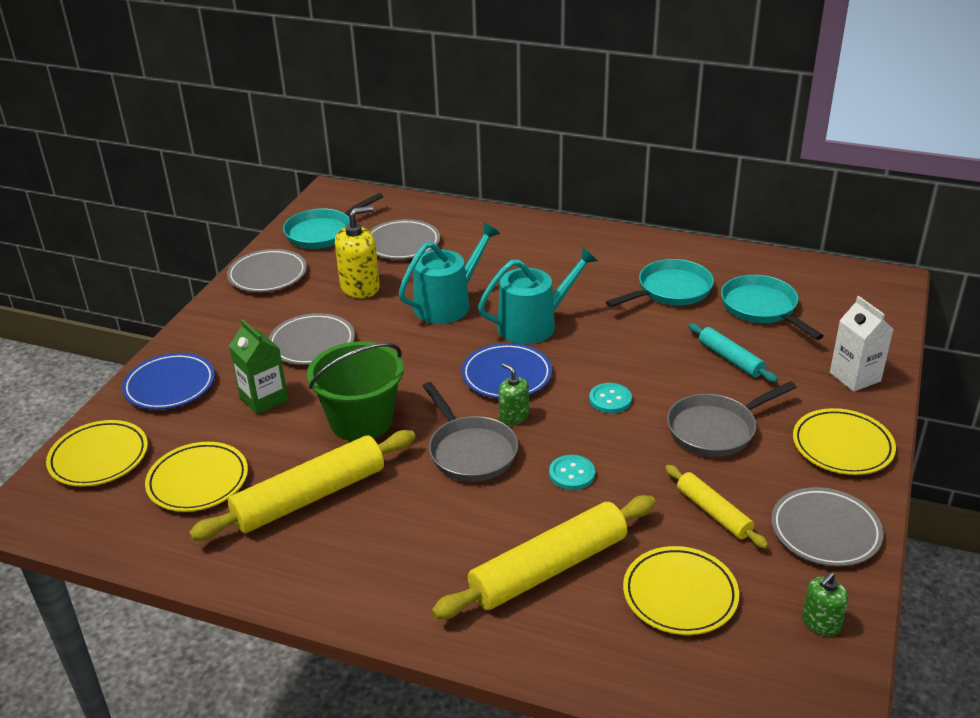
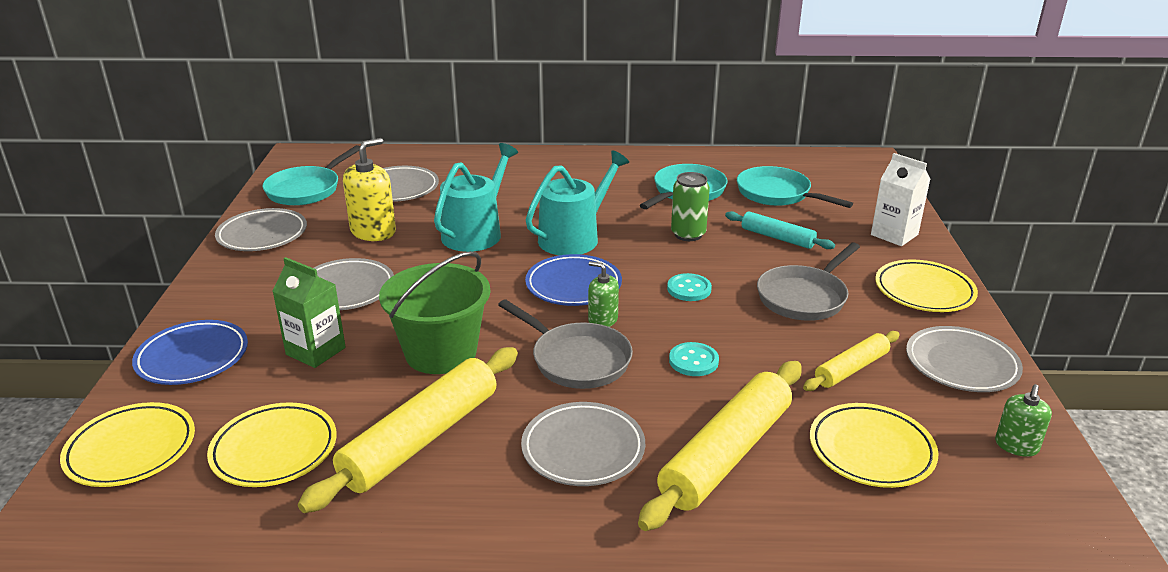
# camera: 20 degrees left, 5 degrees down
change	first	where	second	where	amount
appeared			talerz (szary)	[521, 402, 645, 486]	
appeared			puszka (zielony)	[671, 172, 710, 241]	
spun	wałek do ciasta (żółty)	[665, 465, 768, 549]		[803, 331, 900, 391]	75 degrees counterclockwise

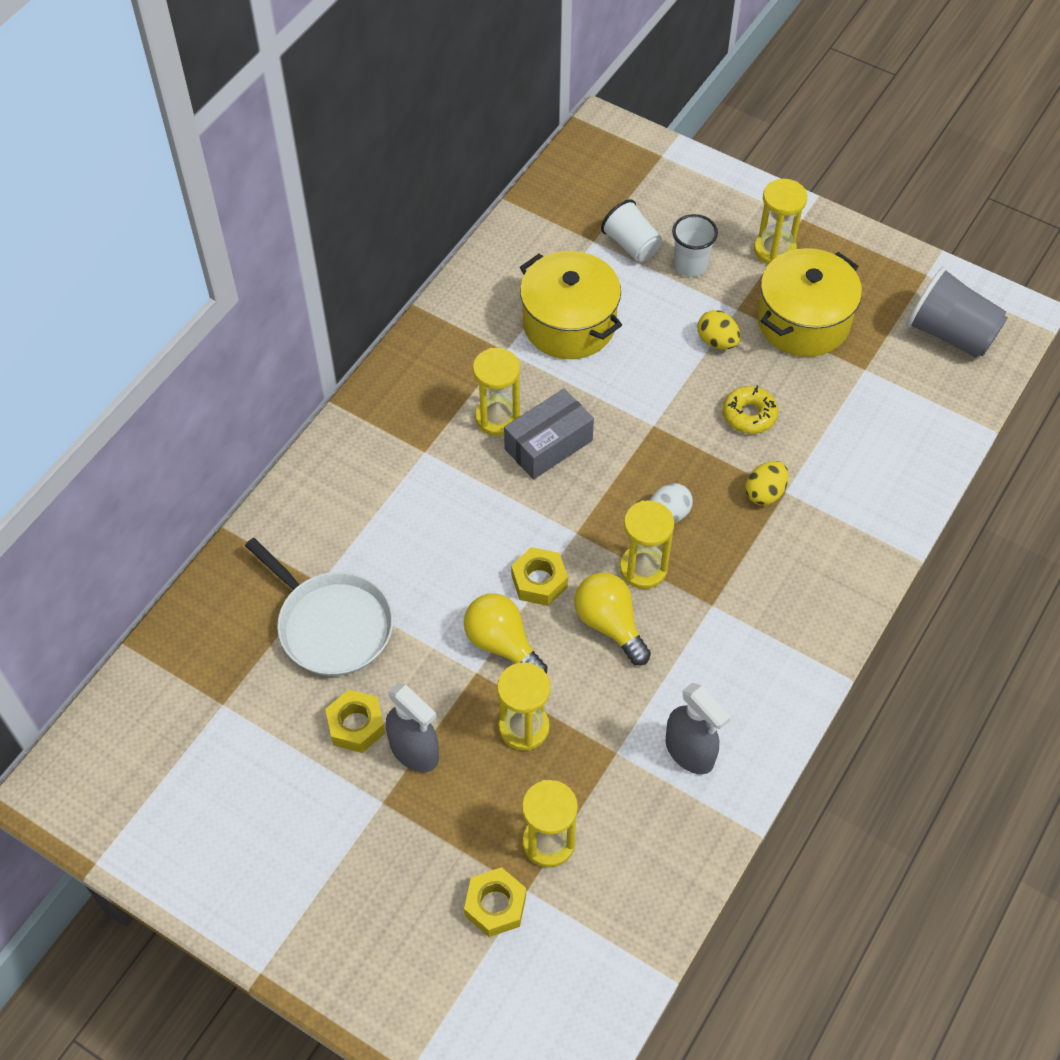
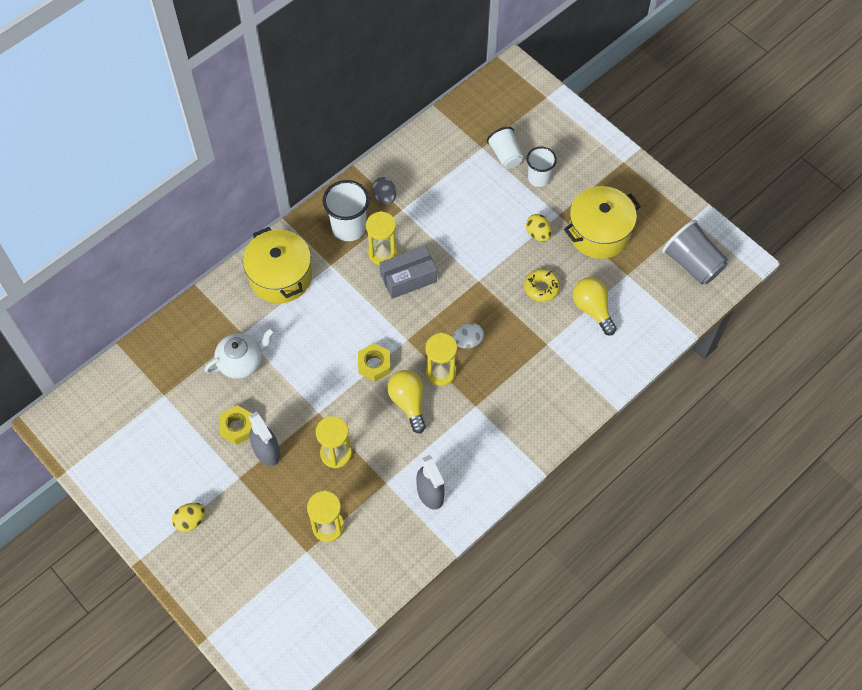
# camera: 15 degrees right, 5 degrees up
change	first	where	second	where	amount
relocated	jajko (żółty)	[745, 461, 789, 505]		[172, 503, 205, 532]	
exchanged	patelnia (biały)	[245, 538, 393, 676]	imbryk (biały)	[204, 328, 274, 379]	
relocated	garnek (żółty)	[520, 251, 622, 359]		[243, 227, 312, 303]	
appeared			szklanka (biały)	[323, 180, 370, 241]	
appeared			jajko (szary)	[372, 177, 396, 205]	
relocated	żarówka (żółty)	[464, 593, 548, 674]		[573, 277, 617, 336]	
missing	nakrętka (żółty)	[464, 867, 526, 937]			
missing	klepsydra (żółty)	[754, 179, 807, 264]			

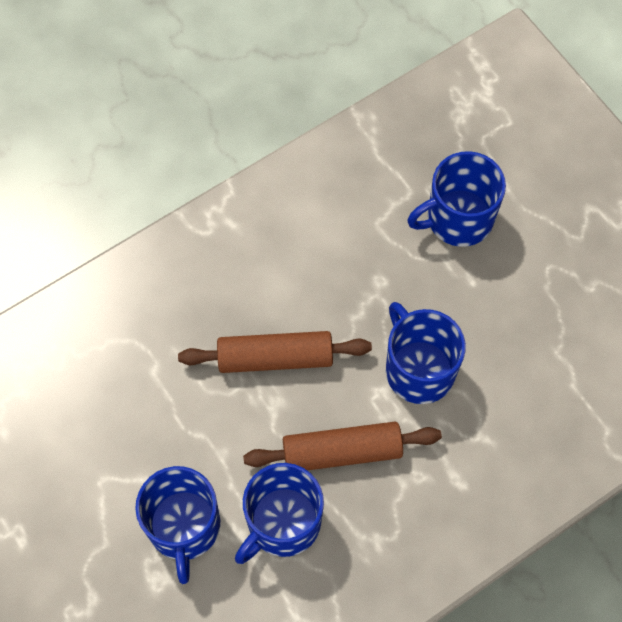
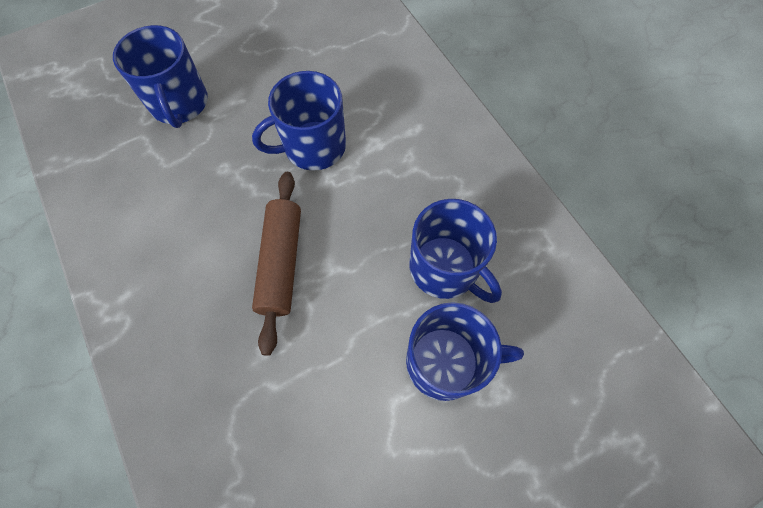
# camera: 85 degrees left, 0 degrees up
change	first	where	second	where	amount
missing	wałek do ciasta (brązowy)	[243, 422, 442, 470]			

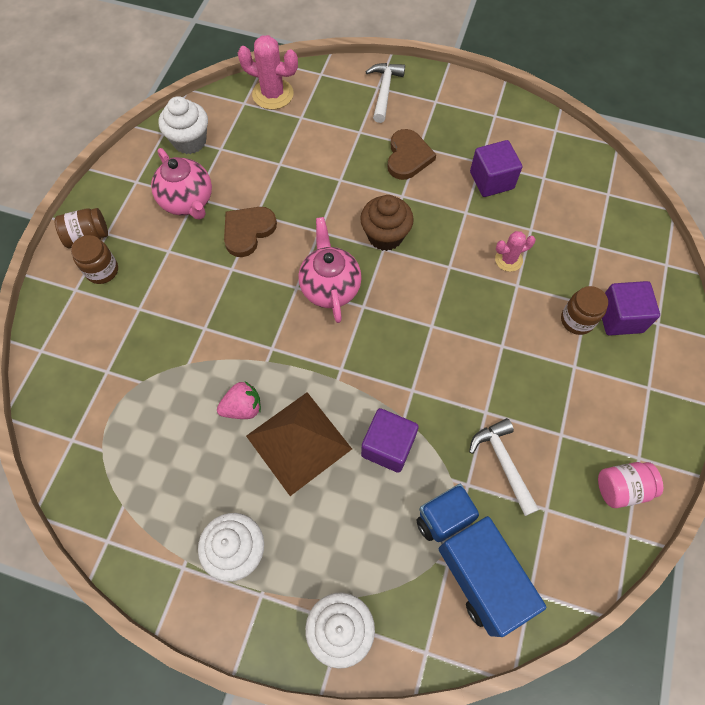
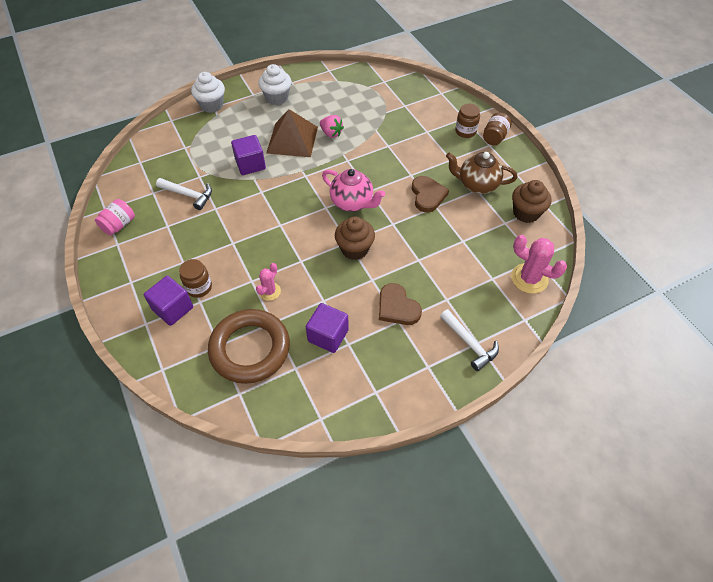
# camera: 135 degrees right, 10 degrees down
change	first	where	second	where	amount
appeared			pierścień (brązowy)	[208, 309, 290, 384]	
spun	truskawka (różowy)	[217, 382, 261, 419]		[320, 115, 344, 138]	75 degrees counterclockwise
colour	imbryk (różowy)	[151, 148, 212, 220]	imbryk (brązowy)	[446, 152, 517, 194]	
spun	kaktus (różowy)	[238, 35, 298, 110]		[511, 235, 567, 294]	60 degrees clockwise
colour	muffinka (biały)	[159, 96, 208, 154]	muffinka (brązowy)	[512, 180, 551, 223]	
missing	ciężarówka (niebieski)	[417, 484, 546, 637]			

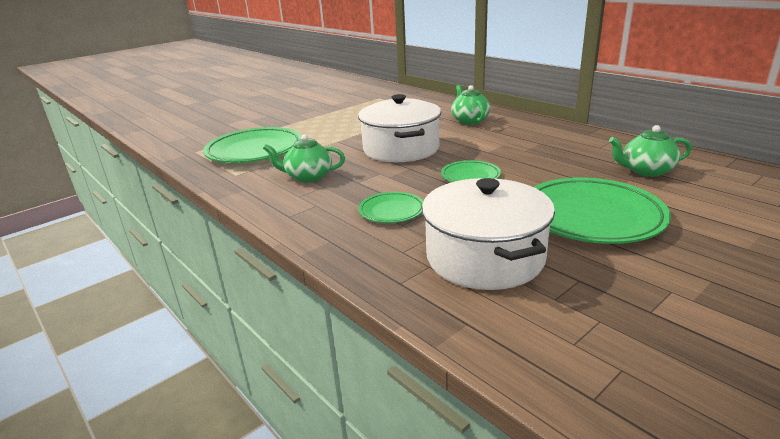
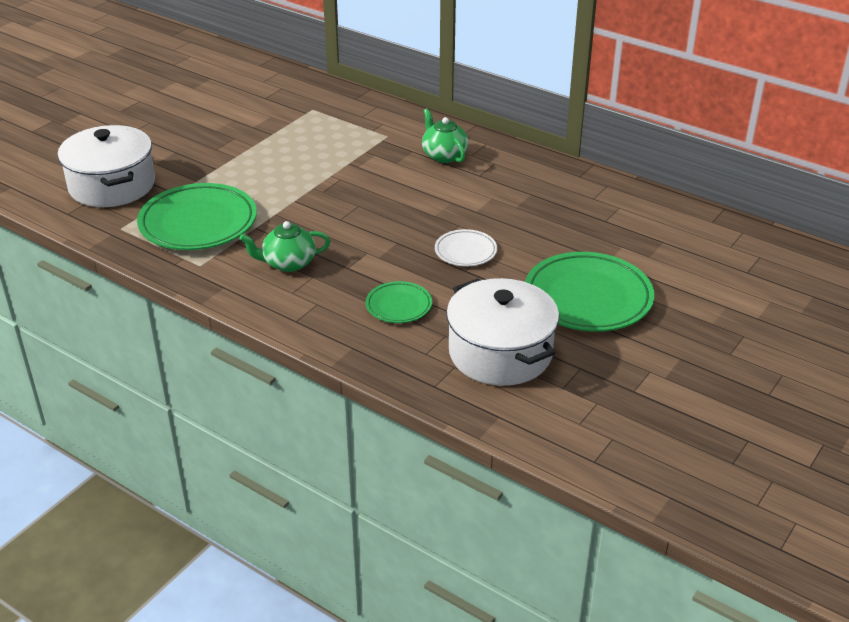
# camera: 15 degrees left, 10 degrees up
change	first	where	second	where	amount
relocated	garnek (biały)	[358, 94, 441, 162]		[58, 125, 155, 207]	
colour	talerz (zielony)	[441, 160, 501, 182]	talerz (biały)	[435, 229, 497, 266]	
missing	imbryk (zielony)	[609, 125, 692, 177]			

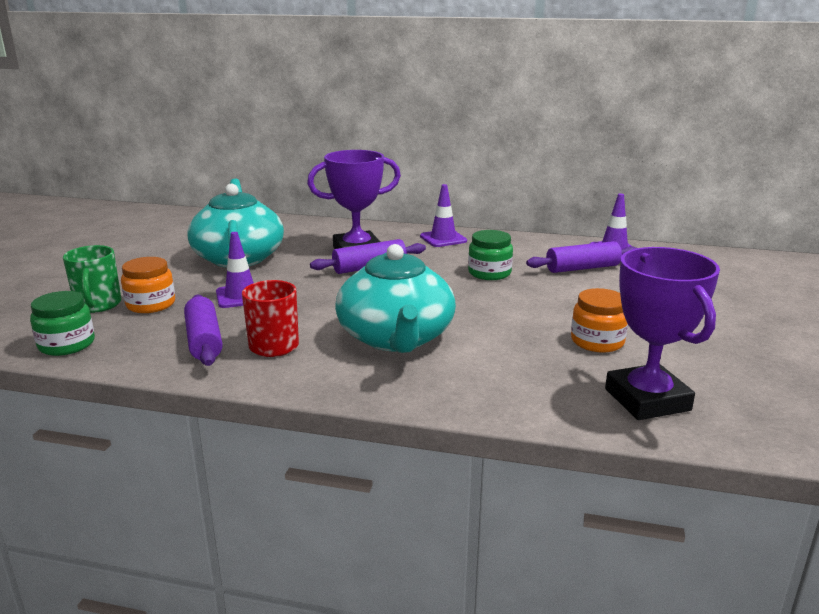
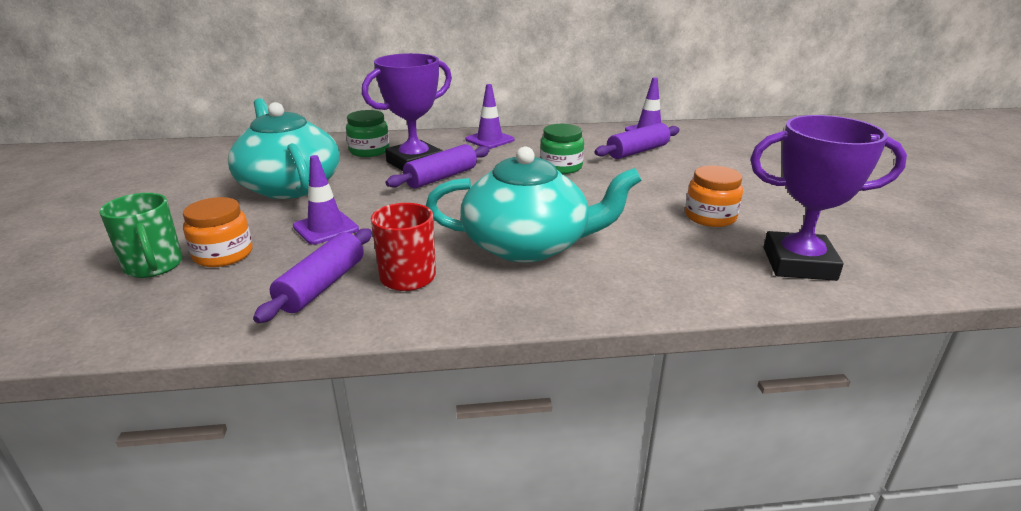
# camera: 20 degrees left, 5 degrees up
change	first	where	second	where	amount
spun	wałek do ciasta (fioletowy)	[184, 295, 223, 366]		[253, 228, 372, 323]	60 degrees clockwise
relocated	słoik (zielony)	[30, 291, 95, 356]		[346, 110, 390, 157]	
spun	imbryk (turkusowy)	[335, 244, 456, 353]		[426, 147, 642, 263]	60 degrees counterclockwise
spun	puchar (fioletowy)	[605, 247, 720, 420]		[750, 115, 907, 281]	45 degrees counterclockwise

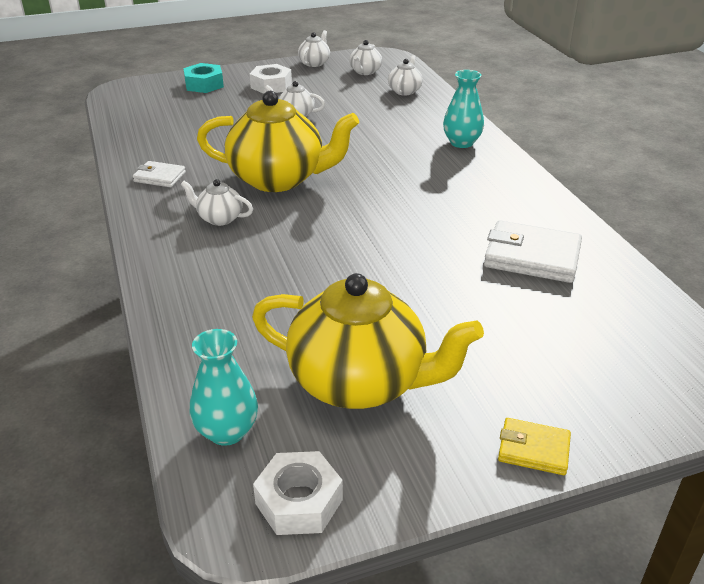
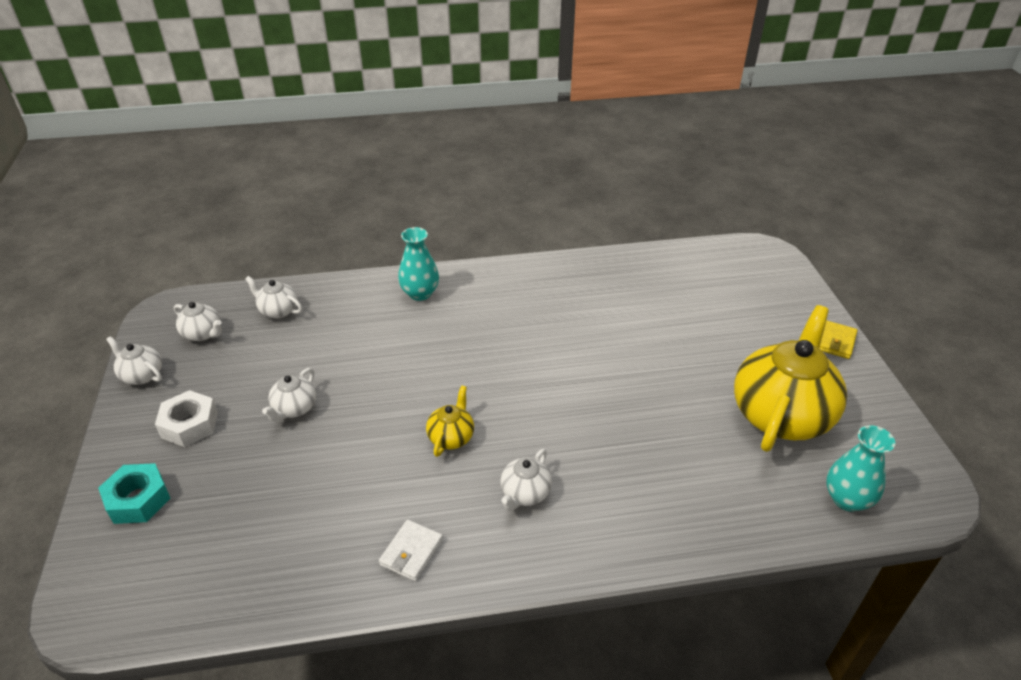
# camera: 80 degrees left, 5 degrees up
change	first	where	second	where	amount
size	imbryk (żółty)	[197, 91, 359, 192]		[426, 385, 474, 457]	x0.44
missing	nakrętka (biały)	[253, 451, 343, 535]			
missing	portfel (biały)	[484, 220, 582, 283]			

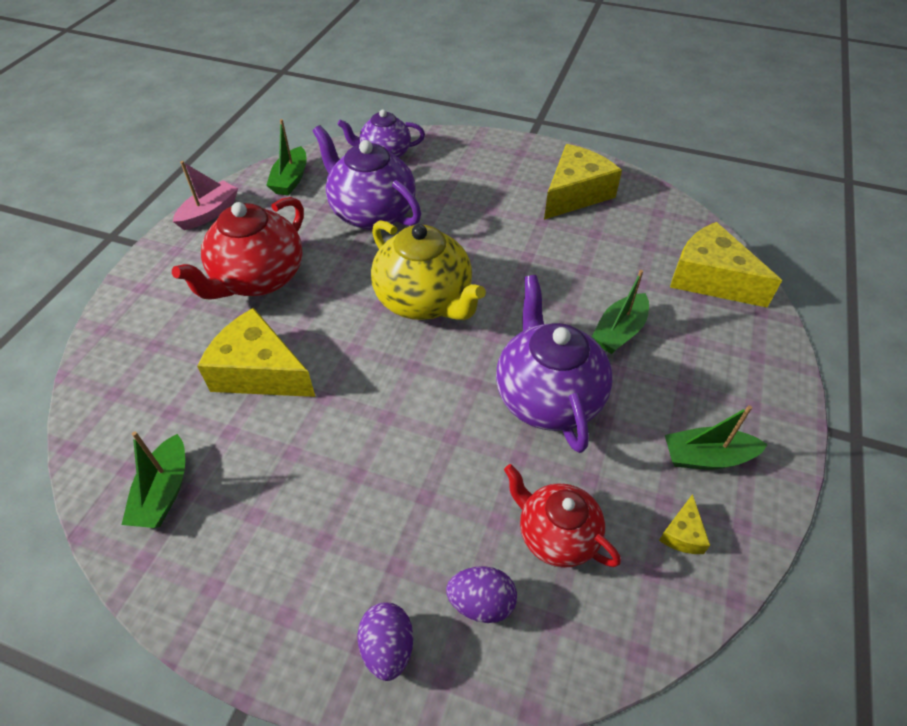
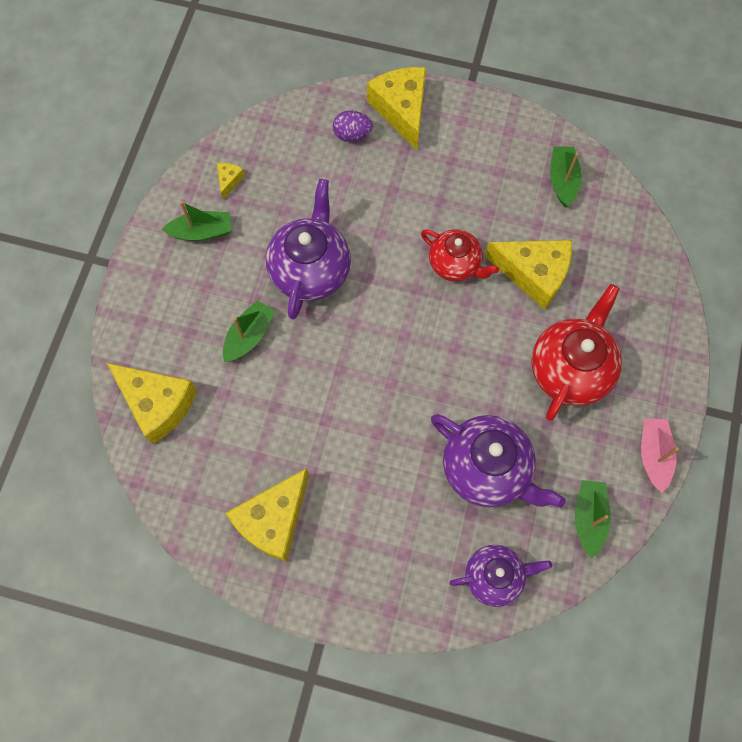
# camera: 175 degrees right, 20 degrees up
change	first	where	second	where	amount
spun	imbryk (fioletowy)	[496, 275, 612, 453]		[265, 179, 351, 320]	150 degrees counterclockwise
exchanged	jajko (fioletowy)	[358, 602, 413, 681]	ser (żółty)	[367, 67, 426, 150]	
relocated	imbryk (czerwony)	[504, 464, 621, 568]		[421, 229, 499, 281]	
spun	łódka (różowy)	[173, 161, 238, 230]		[641, 419, 679, 493]	150 degrees clockwise
missing	imbryk (żółty)	[371, 220, 486, 320]			

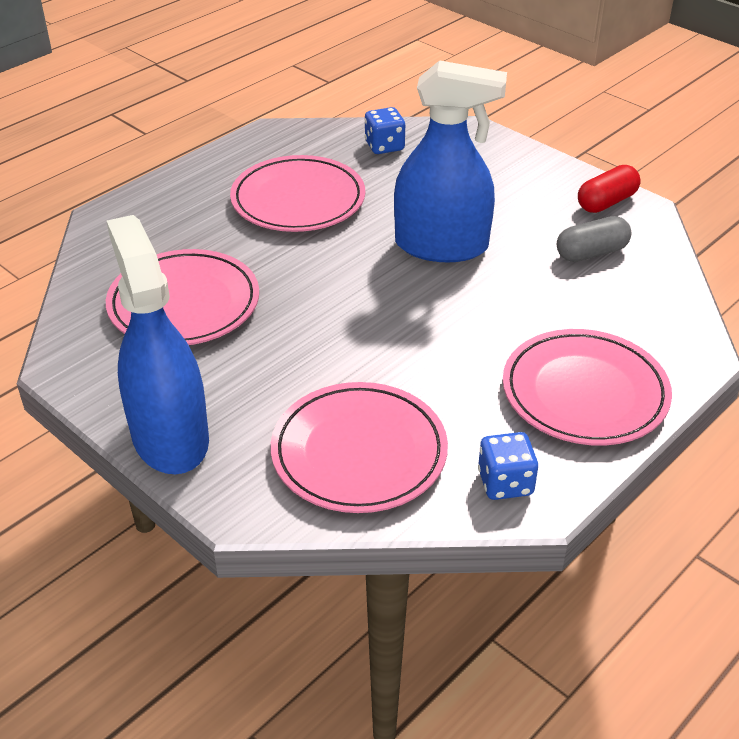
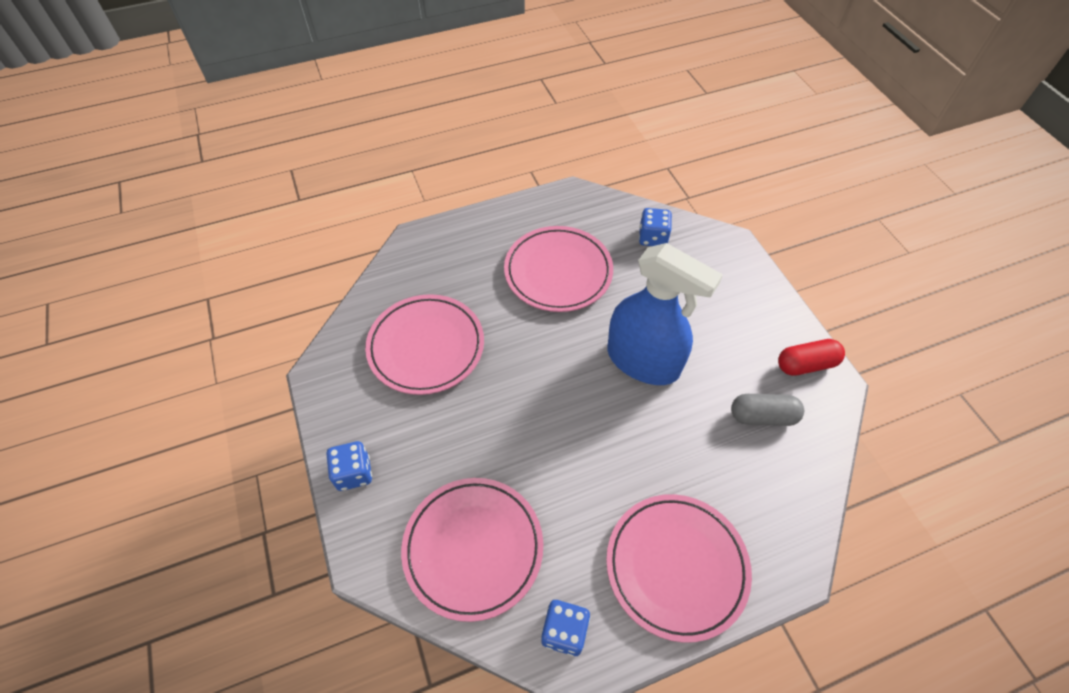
# camera: 25 degrees right, 15 degrees up
change	first	where	second	where	amount
exchanged	spryskiwacz (niebieski)	[107, 215, 209, 474]	kostka do gry (niebieski)	[326, 441, 372, 491]	

